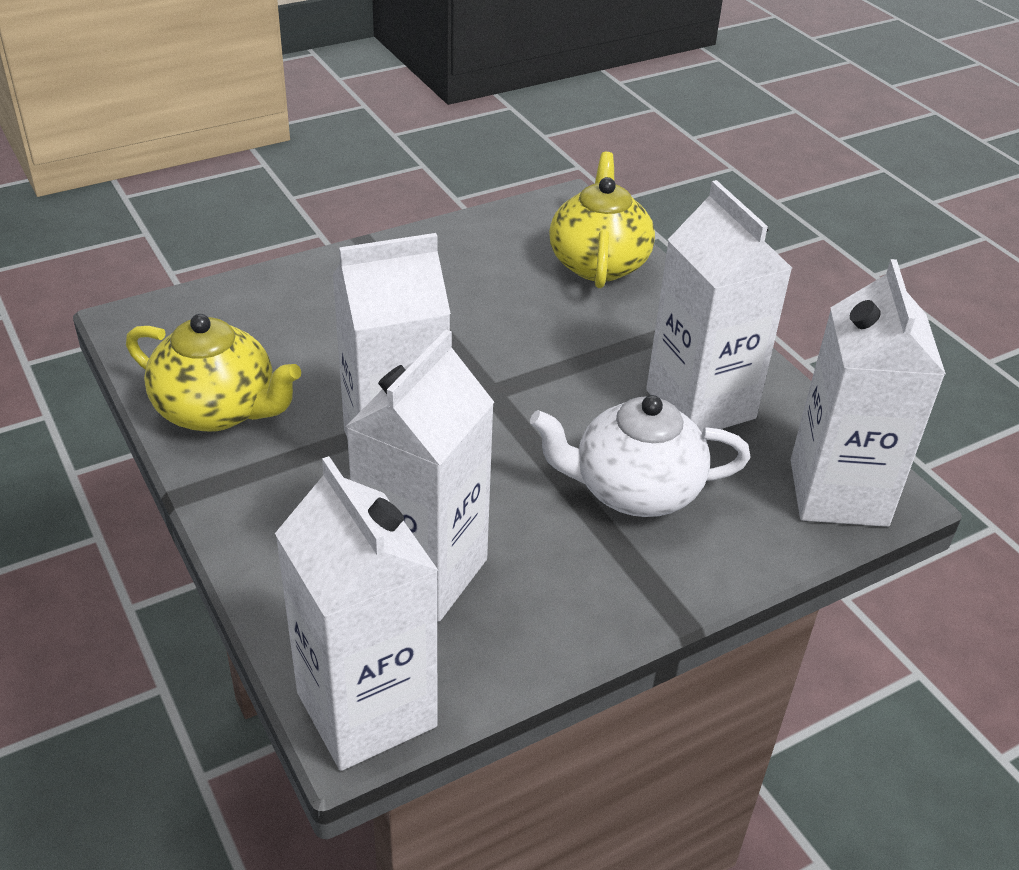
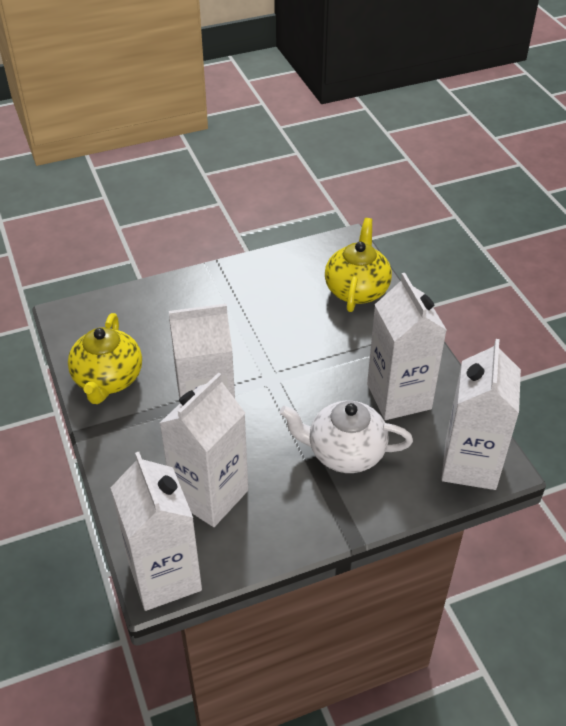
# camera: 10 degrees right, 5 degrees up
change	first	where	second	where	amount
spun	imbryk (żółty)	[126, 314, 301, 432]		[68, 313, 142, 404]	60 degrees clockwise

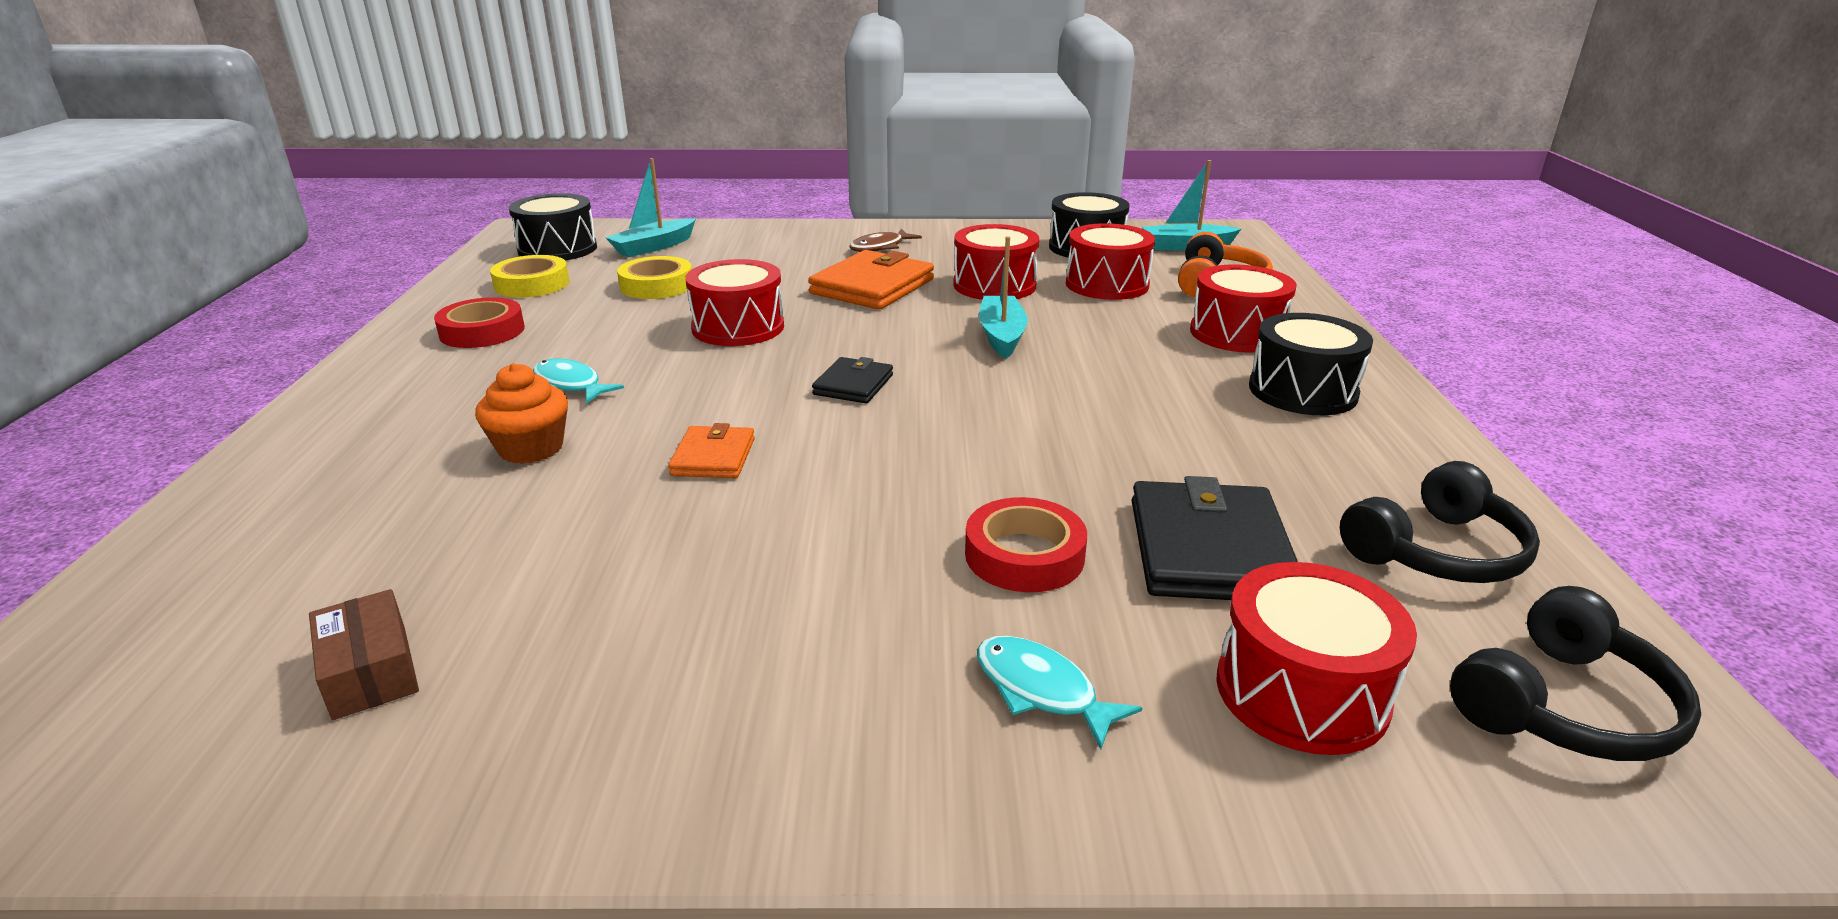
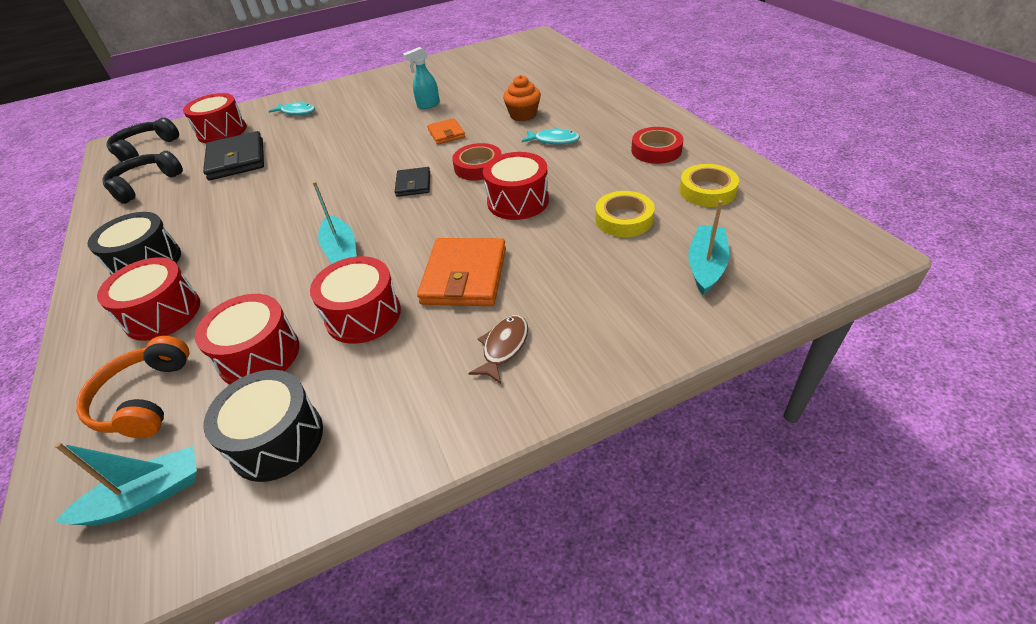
# camera: 160 degrees right, 15 degrees up
change	first	where	second	where	amount
appeared			spryskiwacz (turkusowy)	[403, 47, 440, 109]	
relocated	taśma klejąca (czerwony)	[965, 497, 1087, 592]		[452, 143, 502, 180]	
missing	pudełko (brązowy)	[309, 589, 419, 720]			
missing	bęben (czarny)	[509, 193, 597, 260]			

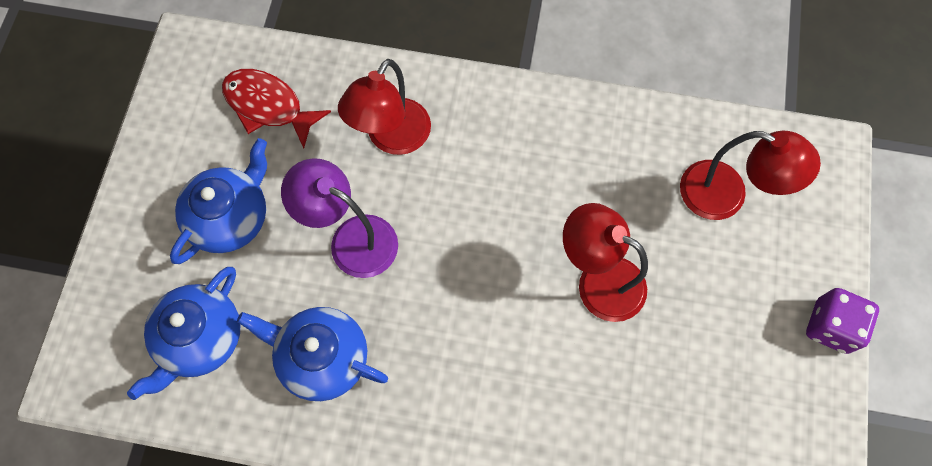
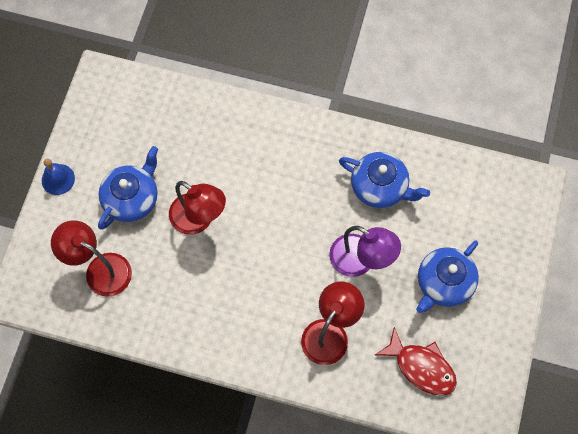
# camera: 175 degrees left, 0 degrees up
change	first	where	second	where	amount
exchanged	kostka do gry (fioletowy)	[806, 288, 879, 354]	dzwonek (niebieski)	[42, 159, 75, 195]	
relocated	imbryk (niebieski)	[127, 267, 241, 400]		[98, 146, 158, 230]	

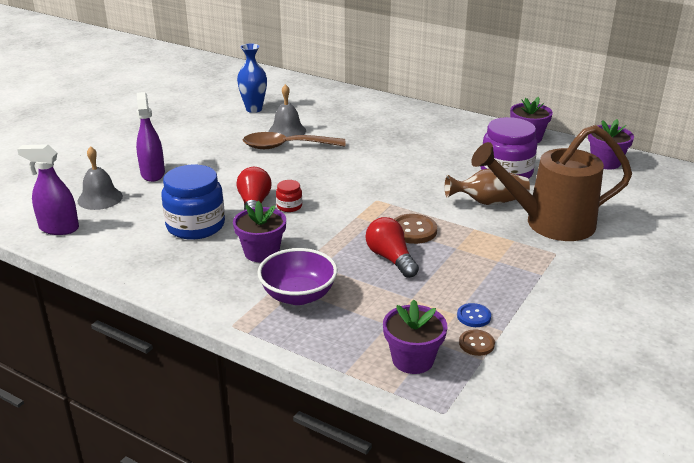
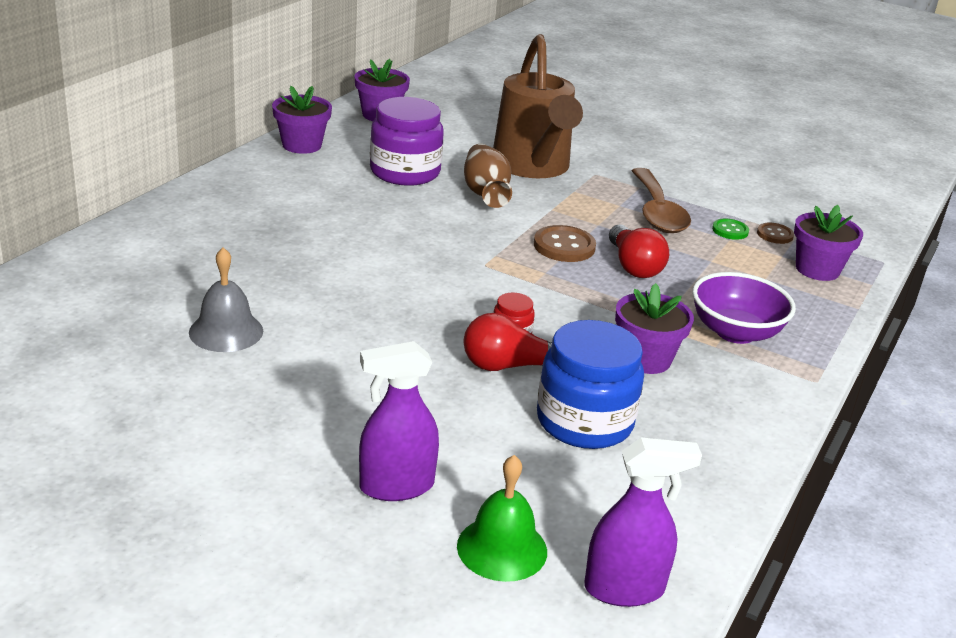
# camera: 95 degrees left, 0 degrees up
change	first	where	second	where	amount
colour	dzwonek (szary)	[77, 146, 123, 210]	dzwonek (zielony)	[457, 455, 547, 582]	
spun	spryskiwacz (fioletowy)	[17, 144, 79, 235]		[584, 438, 702, 607]	105 degrees counterclockwise
spun	żarówka (czerwony)	[366, 217, 419, 278]		[609, 224, 669, 278]	75 degrees counterclockwise
relocated	łyżka (brązowy)	[243, 132, 346, 149]		[631, 168, 691, 233]	
colour	guzik (niebieski)	[457, 303, 491, 327]	guzik (zielony)	[712, 219, 749, 240]	
missing	wazon (niebieski)	[237, 43, 267, 113]			

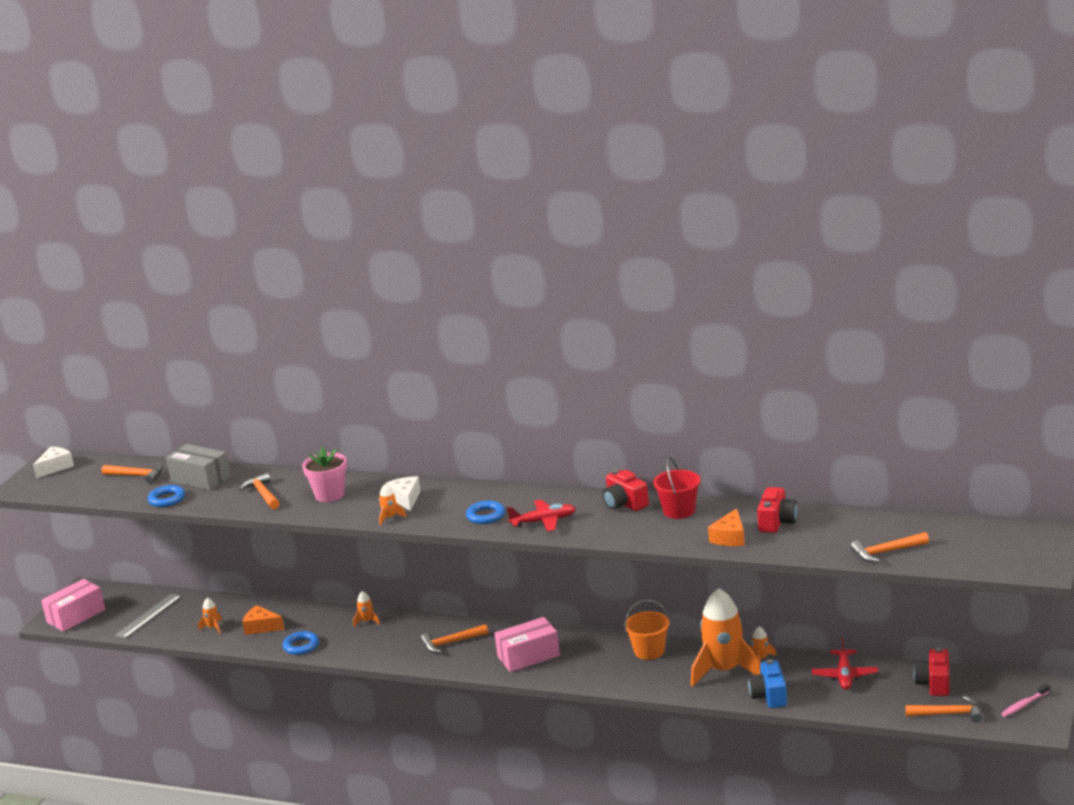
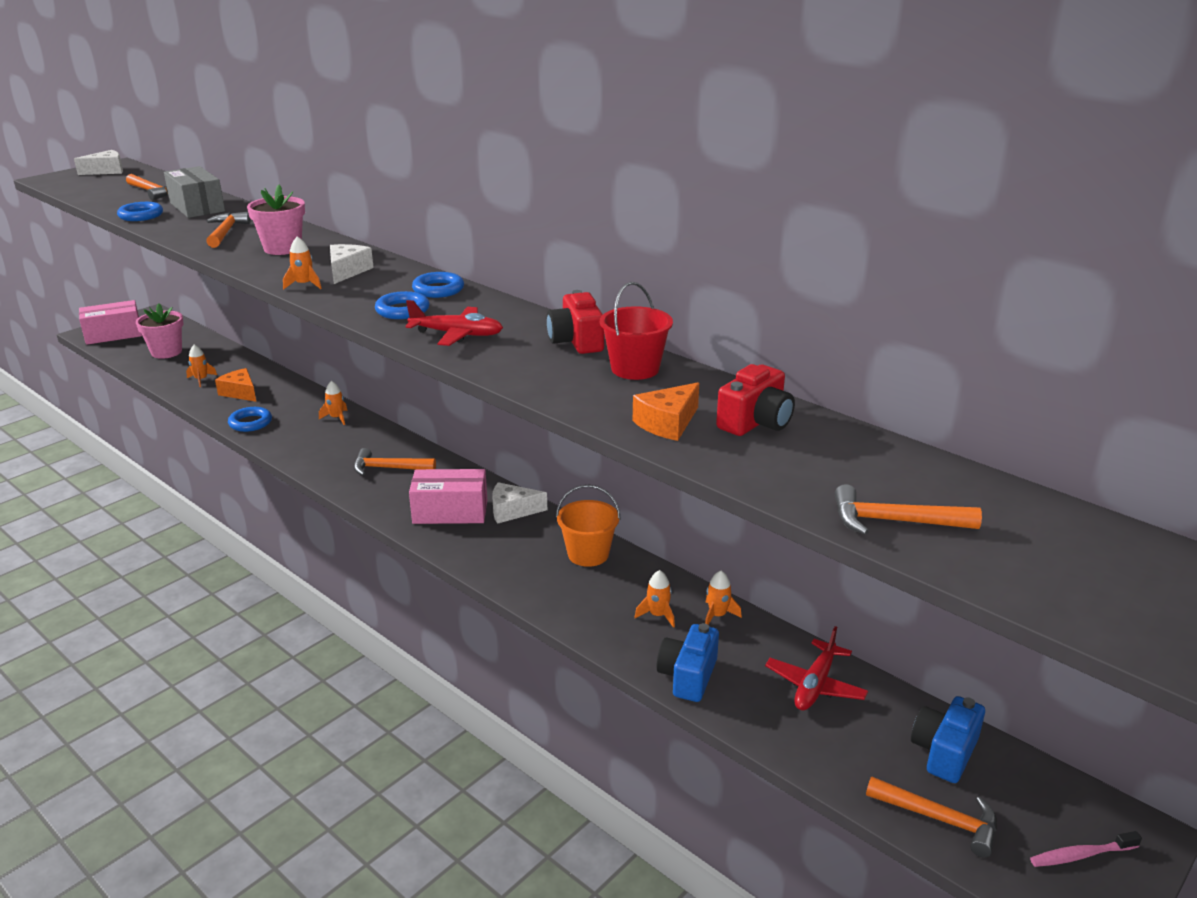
# camera: 20 degrees right, 5 degrees up
change	first	where	second	where	amount
exchanged	linijka (szary)	[115, 593, 182, 639]	doniczka (różowy)	[136, 303, 183, 359]	
appeared			pierścień (niebieski)	[412, 272, 464, 298]	
appeared			ser (biały)	[492, 482, 547, 524]	
size	rakieta (pomarańczowy)	[691, 588, 761, 687]		[635, 570, 675, 628]	x0.40
colour	aparat fotograficzny (czerwony)	[913, 647, 950, 696]	aparat fotograficzny (niebieski)	[911, 696, 985, 783]	

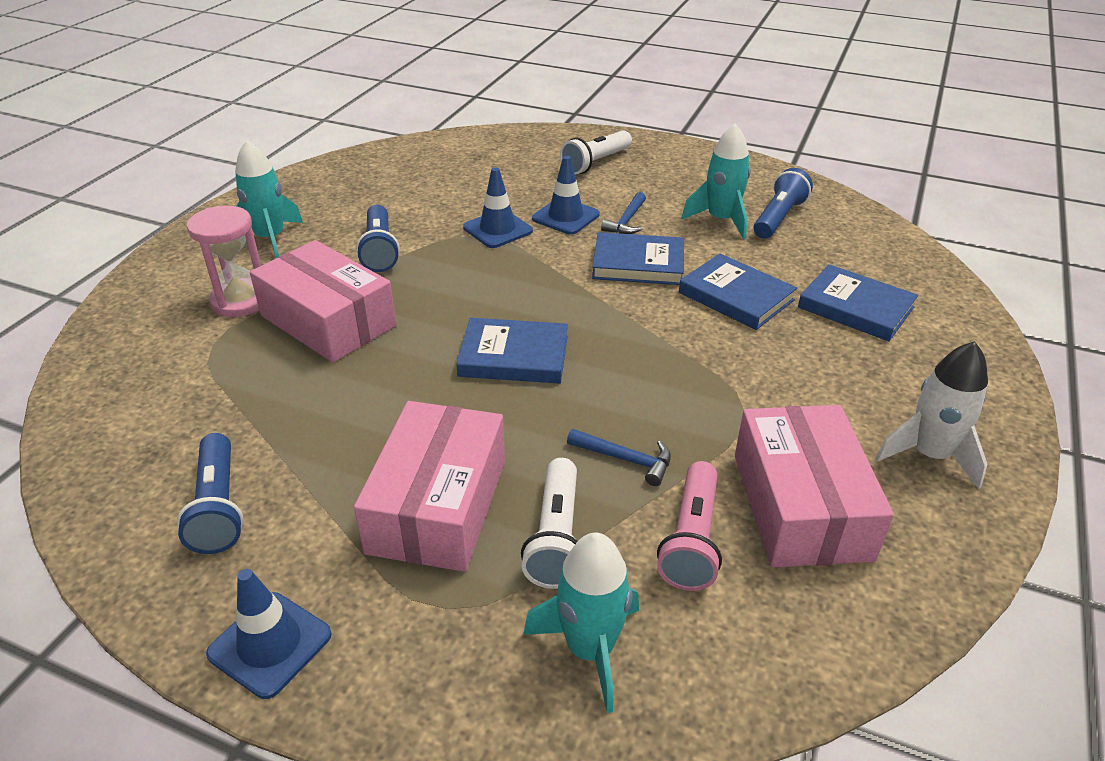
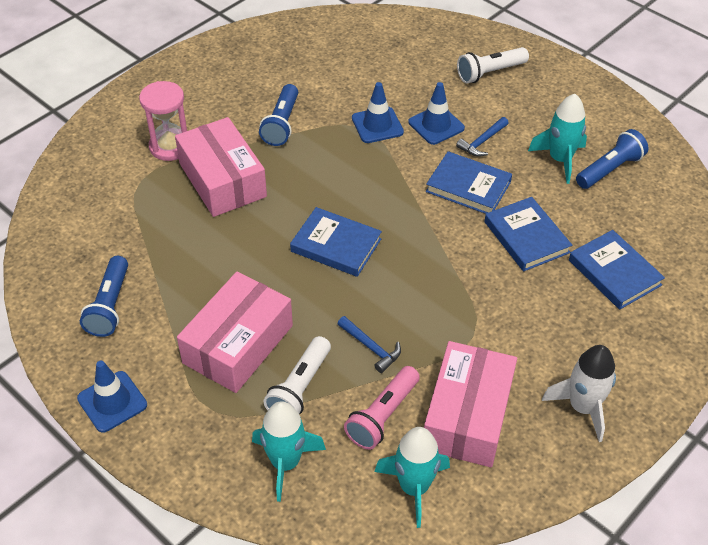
# camera: 20 degrees right, 10 degrees up
change	first	where	second	where	amount
relocated	rakieta (turkusowy)	[235, 140, 303, 258]		[374, 427, 450, 528]	

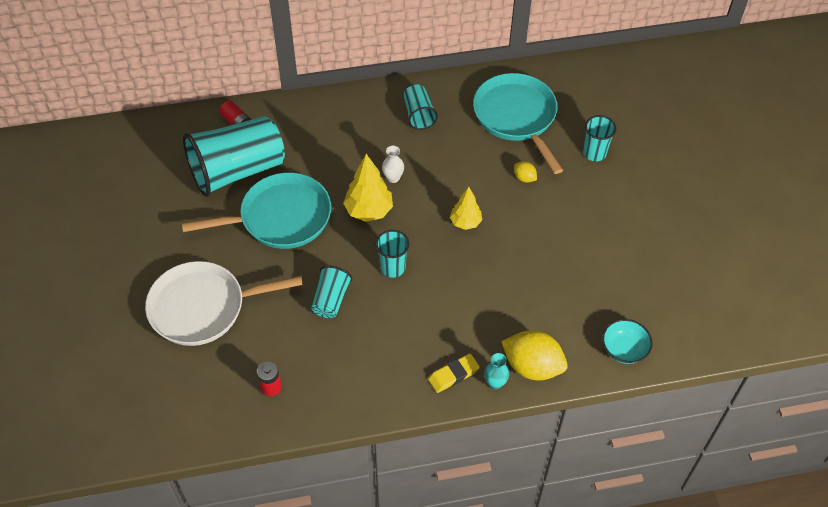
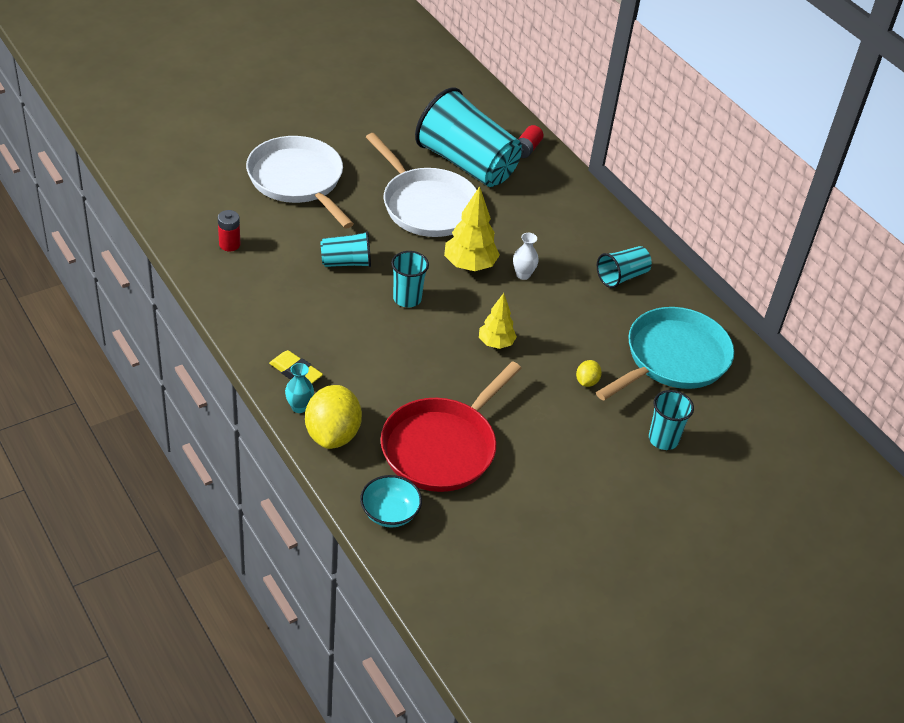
# camera: 65 degrees right, 10 degrees down
change	first	where	second	where	amount
colour	patelnia (turkusowy)	[181, 173, 331, 249]	patelnia (biały)	[366, 133, 477, 237]	
appeared			patelnia (czerwony)	[380, 361, 521, 492]	

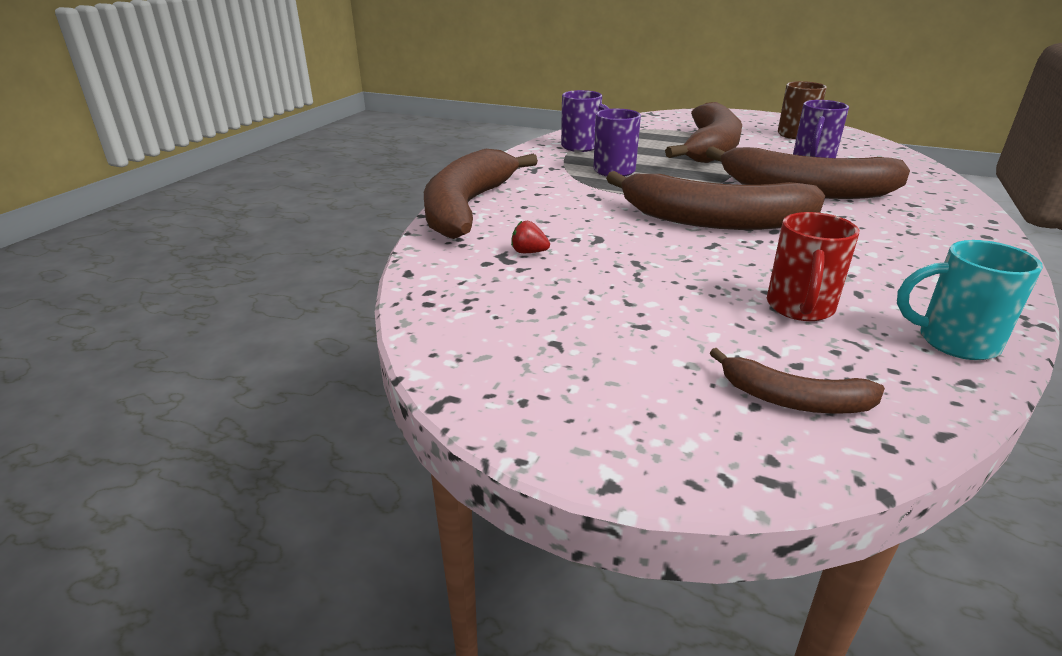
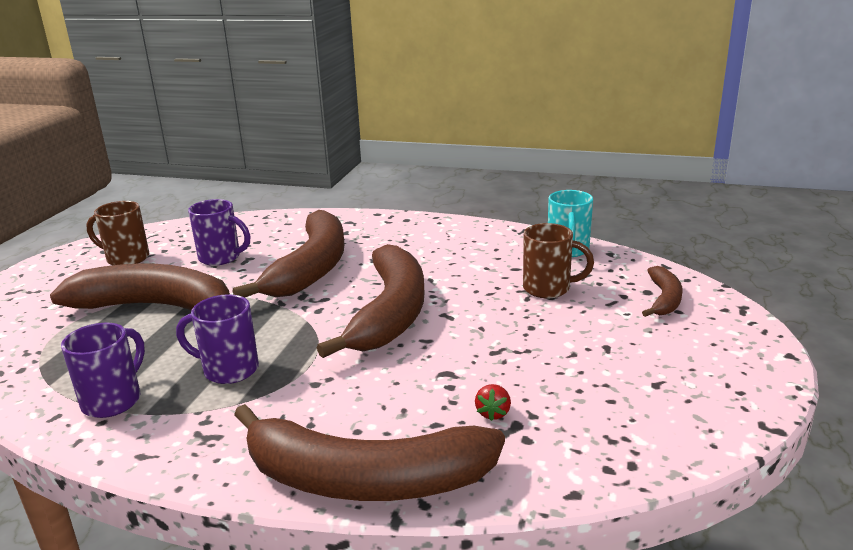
# camera: 95 degrees left, 5 degrees down
change	first	where	second	where	amount
colour	kubek (czerwony)	[767, 212, 859, 321]	kubek (brązowy)	[523, 223, 594, 298]	

